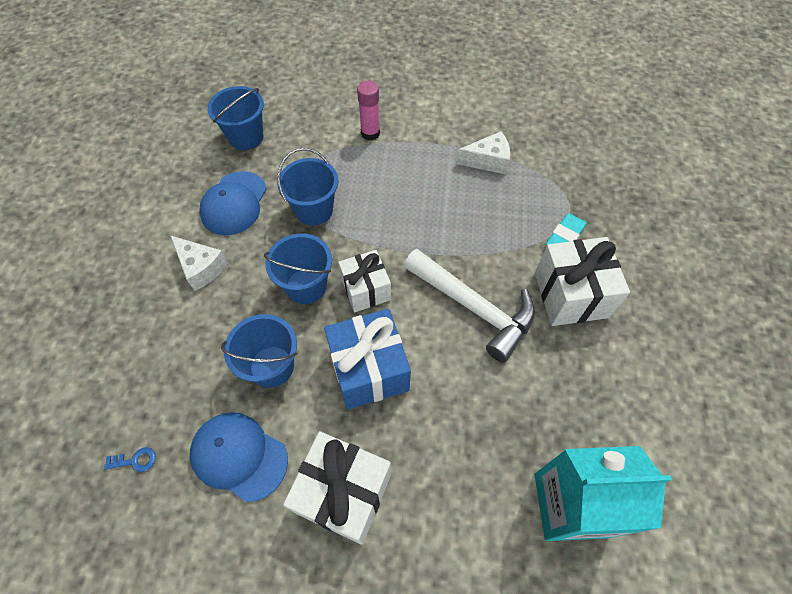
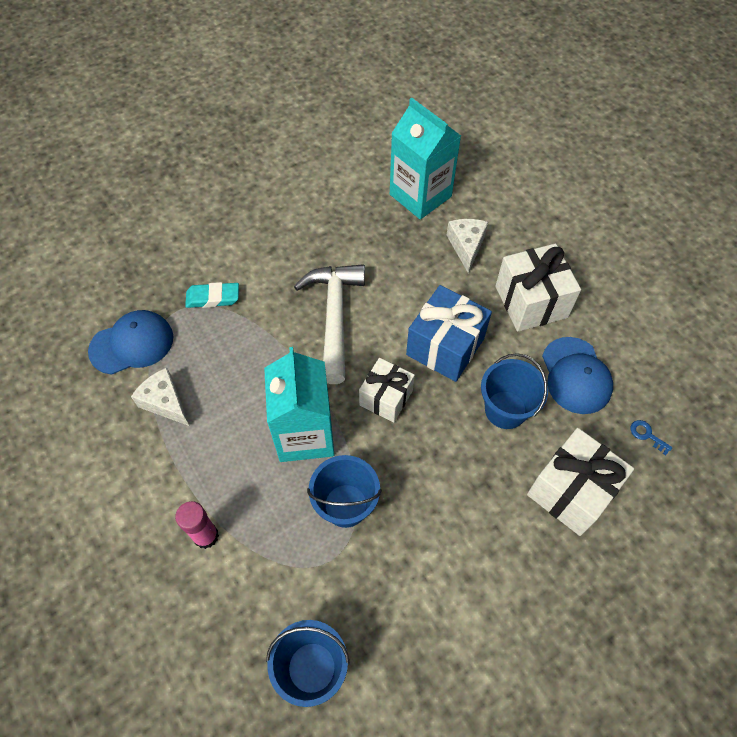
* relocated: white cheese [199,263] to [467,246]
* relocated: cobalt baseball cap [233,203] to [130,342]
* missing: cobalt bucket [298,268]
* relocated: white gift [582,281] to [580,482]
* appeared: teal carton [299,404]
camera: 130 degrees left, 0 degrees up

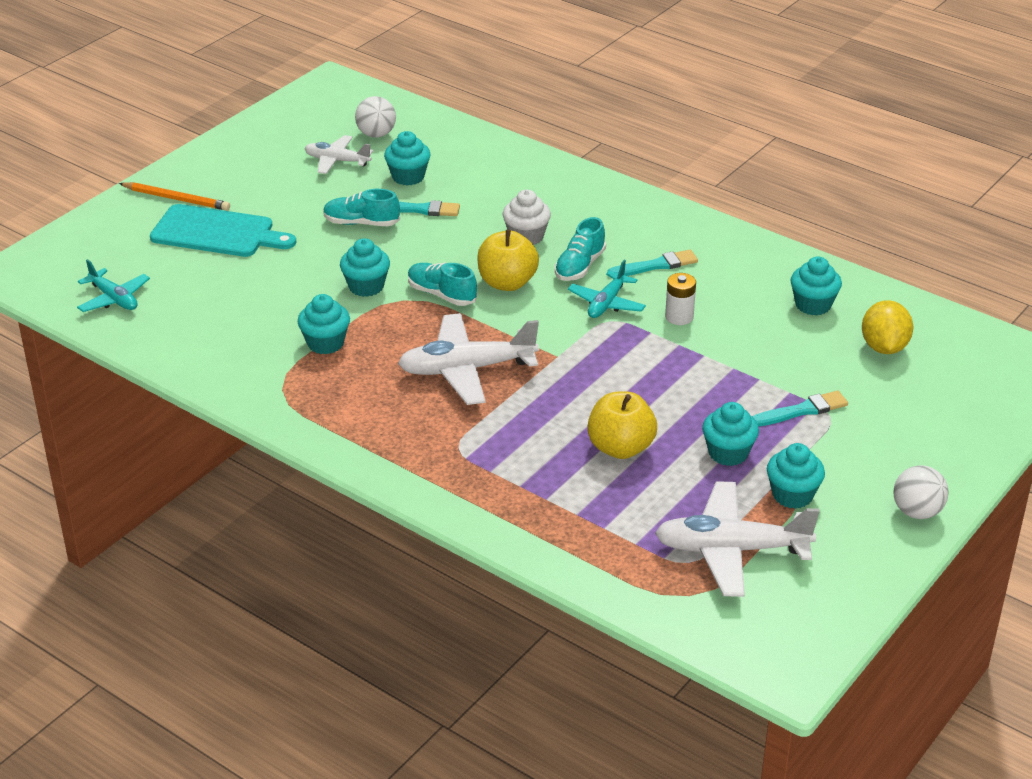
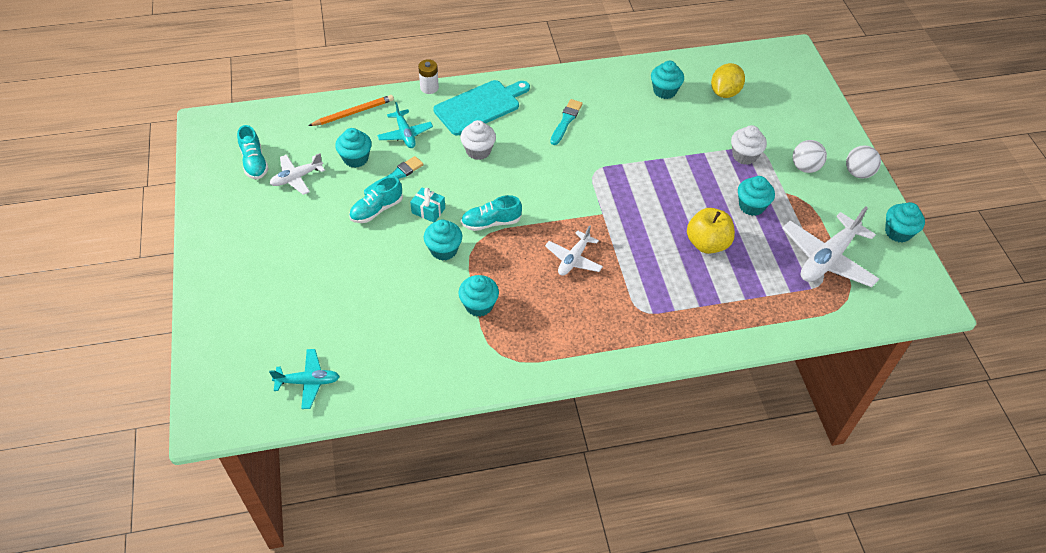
* relocated: orange-coloured pencil [174,196] to [351,110]
* relocated: teal cutting board [223,230] to [481,107]
* relocated: white play ball [375,117] to [810,156]
* size: white aeroplane [468,359] = [574,250] x0.59
* missing: bright yellow apple fruit [508,260]
* relocated: teal sneaker [580,249] to [253,152]
* relocated: teal aeroplane [607,289] to [405,125]
* relocated: white battery [680,299] to [428,76]
* exchanged: teal paint brush [800,408] to white cupcake [749,145]
* relocated: teal cupcake [796,476] to [905,222]
* spun: bright yellow lemon [887,327] = [728,80] 75 degrees clockwise
* appeared: teal gift [427,205]
camera: 50 degrees left, 15 degrees up

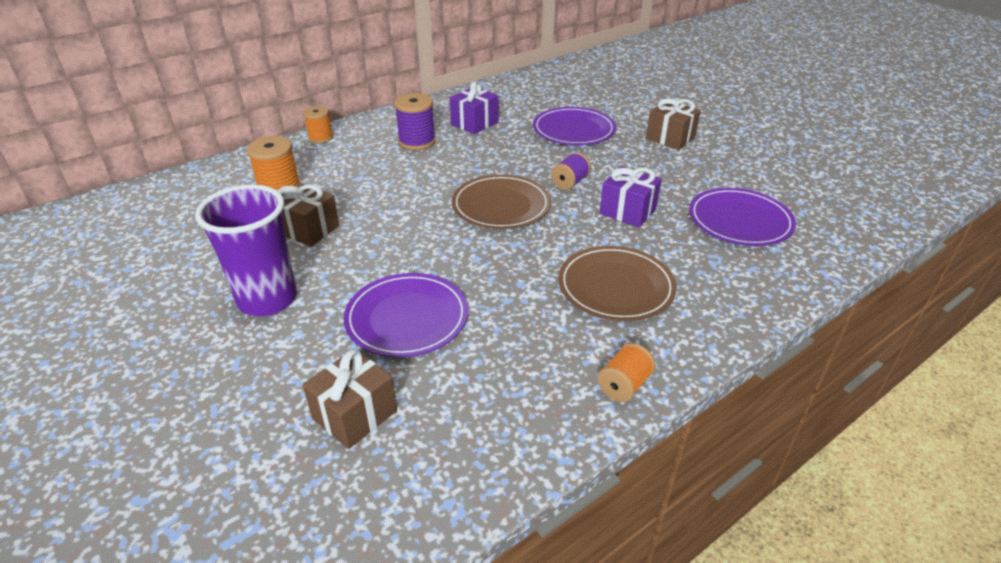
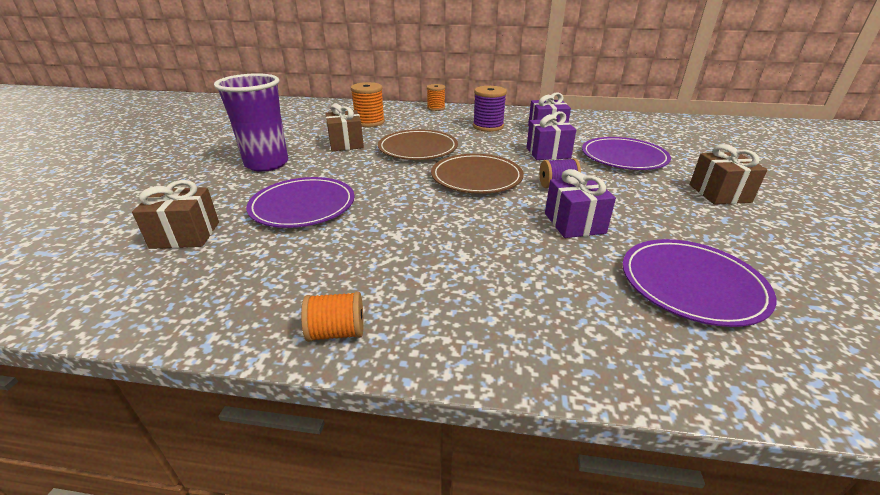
* relocated: dark brown dinner plate [617,283] to [418,145]
* appeared: royal purple gift [551,135]
camera: 45 degrees right, 5 degrees down

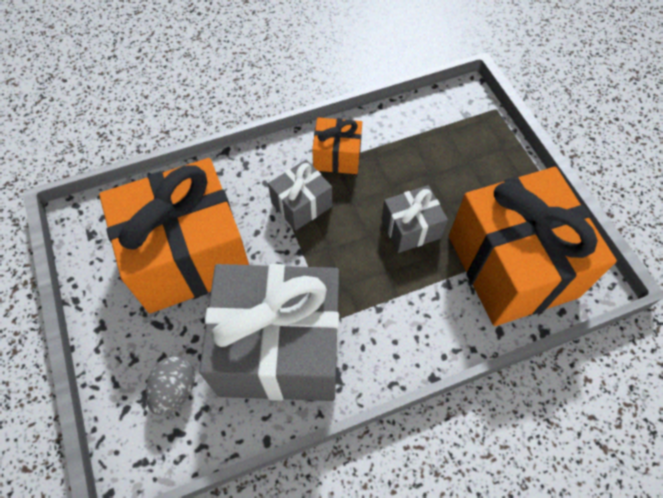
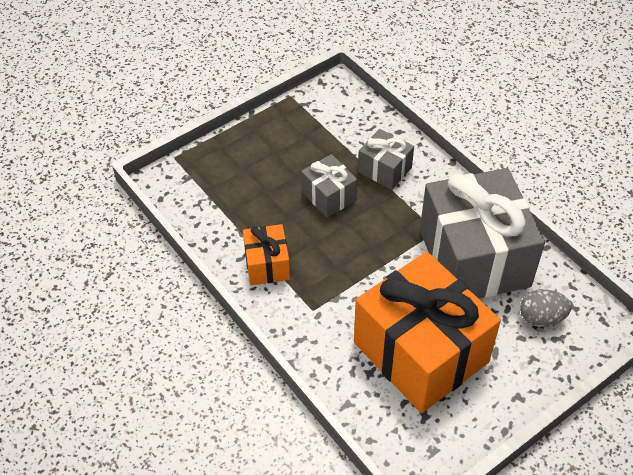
* relocated: ash-grey gift [300,195] to [386,159]
* missing: orange-coloured gift [533,246]
camera: 105 degrees left, 10 degrees down

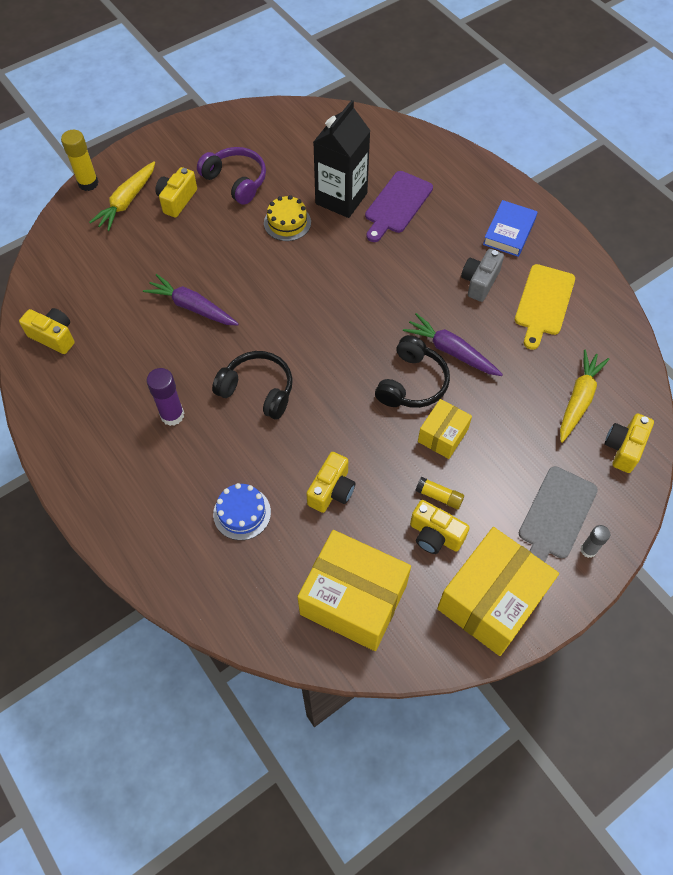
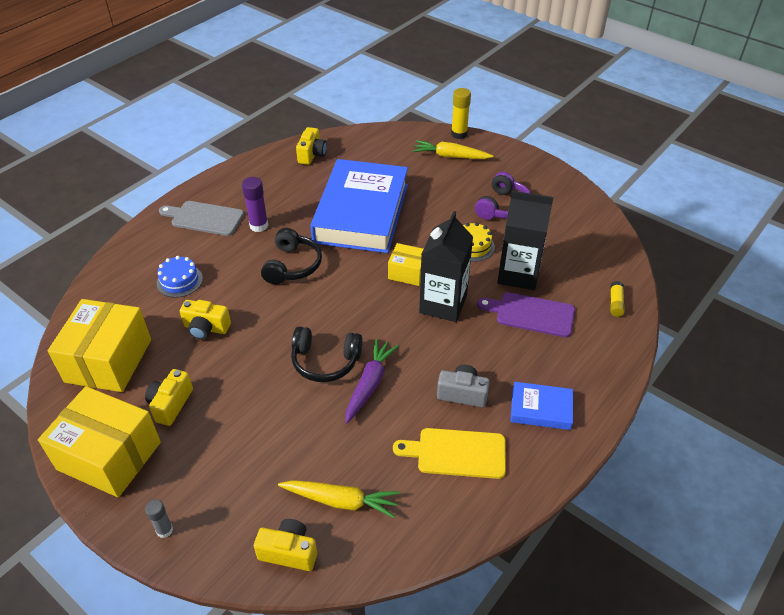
* exchanged: royal purple carrot [191,299] to cobalt hardcover [359,206]
* missing: bright yellow camera [176,192]
* relocated: bright yellow glue [439,493] to [617,299]
* relocated: bright yellow package [445,429] to [405,264]
* relocated: ash-grey cutting board [558,514] to [201,218]
* appeared: jet-black carton [446,266]
camera: 75 degrees right, 15 degrees down

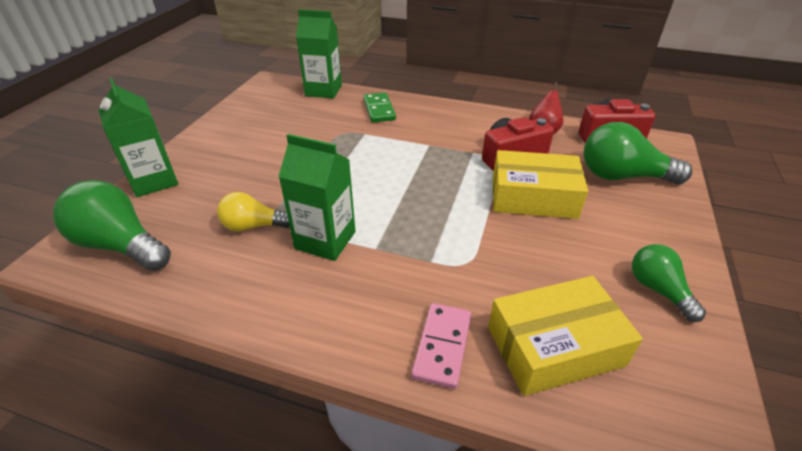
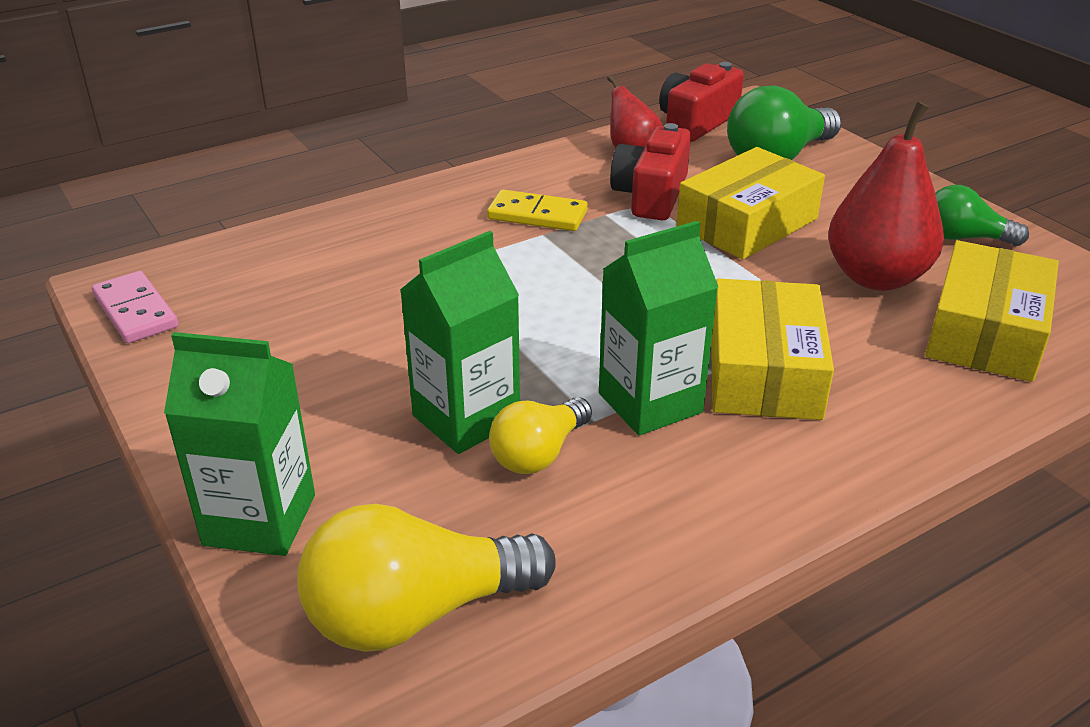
* colour: leaf-green light bulb [112,225] to bright yellow light bulb [426,578]
* relocated: leaf-green carton [319,53] to [460,342]
* missing: leaf-green domino piece [379,107]
* relocated: pink domino piece [441,346] to [135,307]
* appeared: bright yellow domino piece [537,210]
* appeared: bright yellow package [772,349]
* appeared: crimson pear [886,196]
camera: 50 degrees left, 5 degrees down

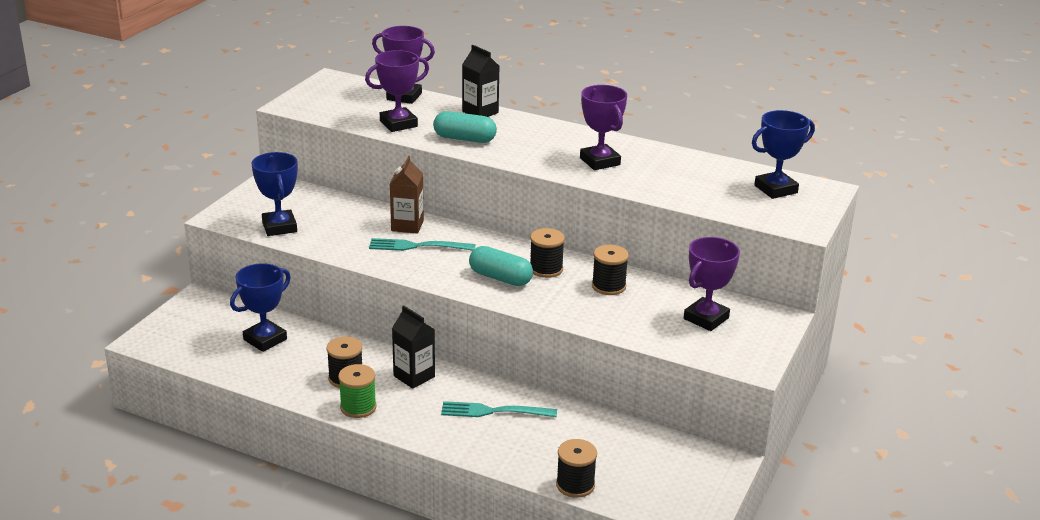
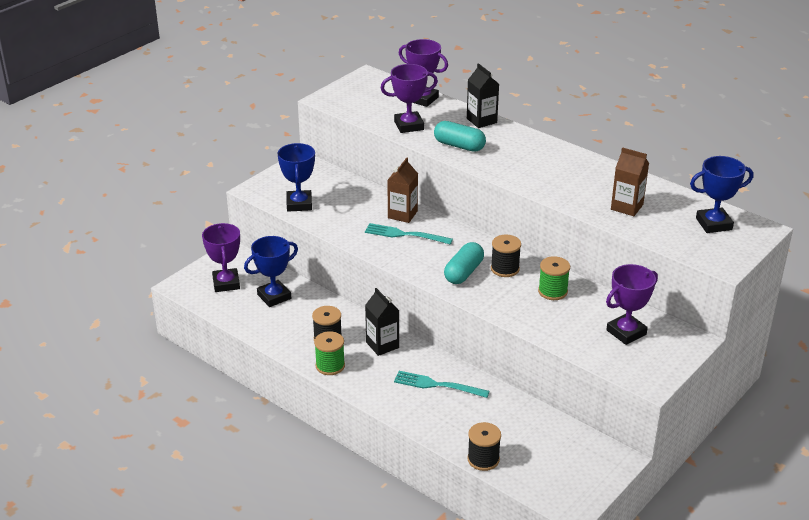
* spun: teal capsule [501,266] = [464,263] 75 degrees clockwise
* relocated: royal purple trophy [603,127] to [221,257]
* colour: jet-black reel of thread [610,270] to leaf-green reel of thread [554,278]
* appeared: dark brown carton [630,181]
camera: 15 degrees right, 5 degrees up

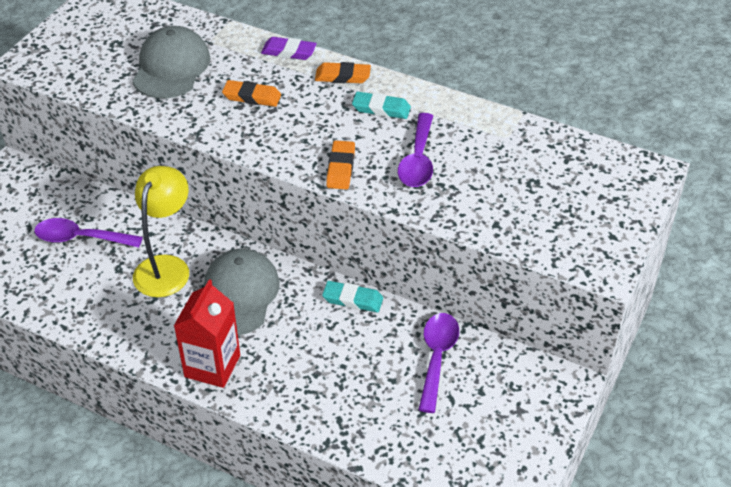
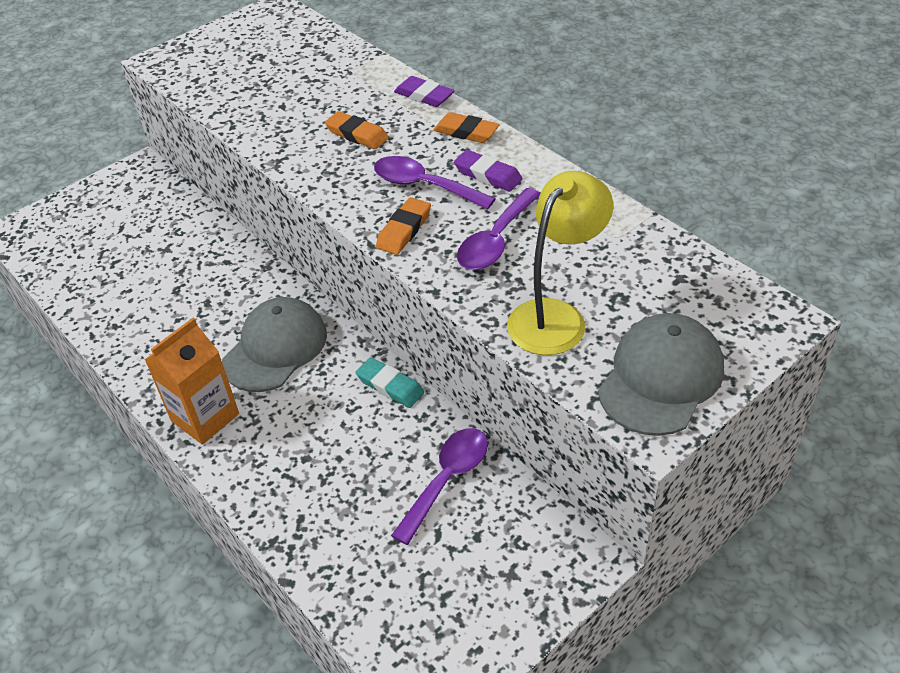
* relocated: royal purple spoon [88,233] to [435,182]
* relocated: ash-grey baseball cap [171,62] to [661,374]
* relocated: bright yellow reading lamp [161,231] to [560,263]
* colour: crimson carton [207,333] to orange-coloured carton [191,381]
* colour: teal gum eraser [381,105] to royal purple gum eraser [488,171]
camera: 25 degrees right, 0 degrees up

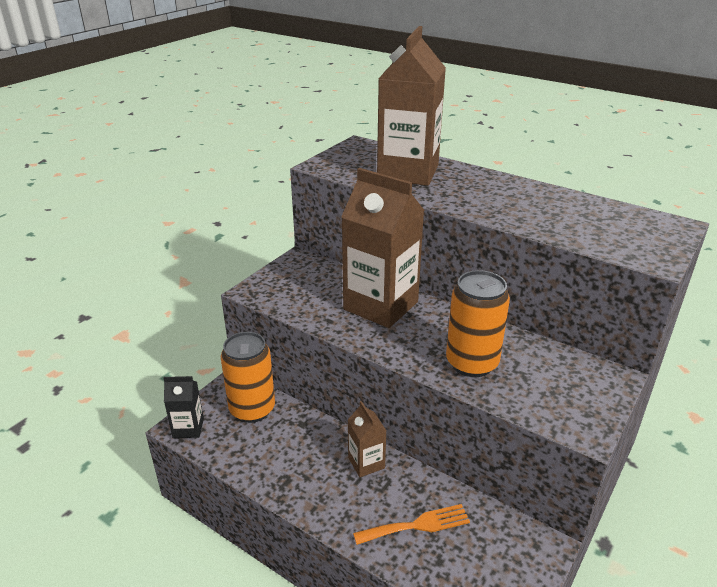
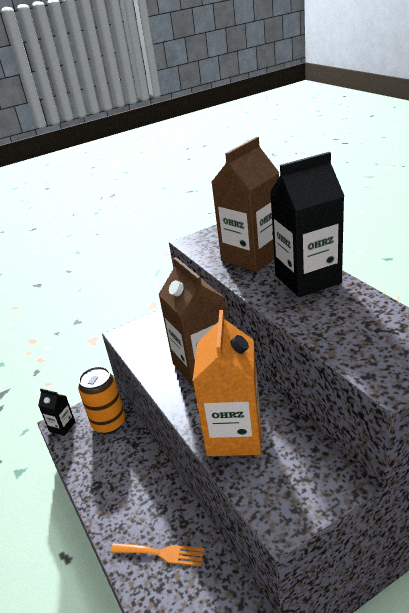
* missing: dark brown carton [367,439]
* exchanged: orange-coloured can [478,323] to orange-coloured carton [227,383]
* appeared: jet-black carton [307,224]
camera: 30 degrees right, 0 degrees up

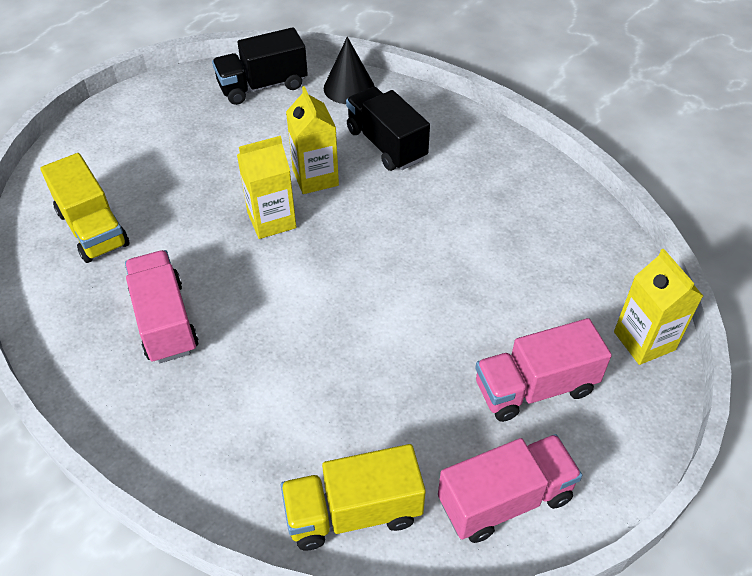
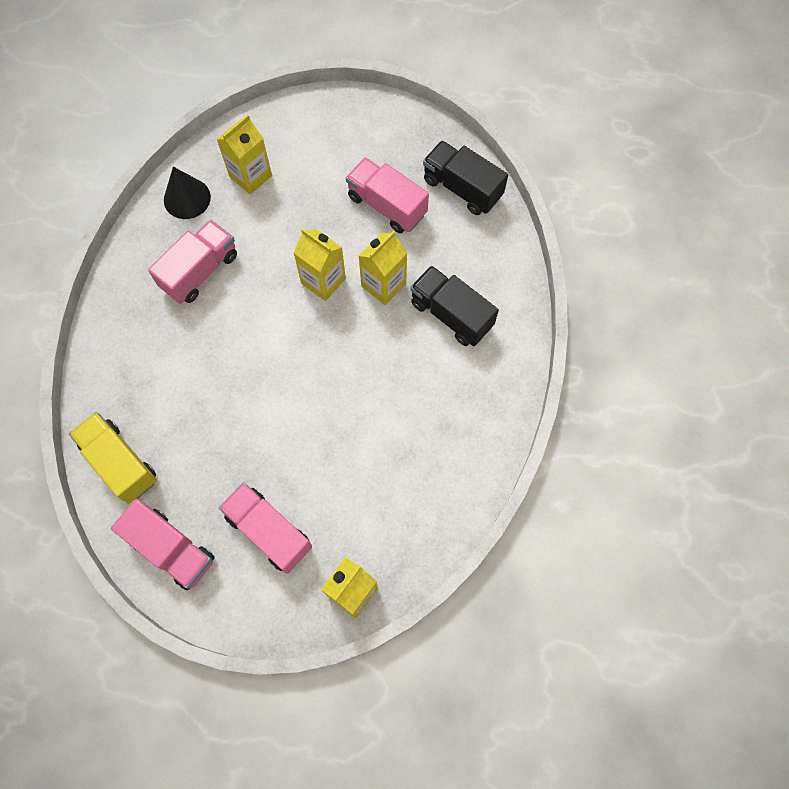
* exchanged: bright yellow truck [85,208] to bright yellow carton [244,155]
* relocated: jet-black solid cone [349,70] to [187,193]
* spun: jet-black truck [388,129] = [454,305] 75 degrees counterclockwise
* appeared: pink truck [387,195]
camera: 60 degrees right, 20 degrees up

